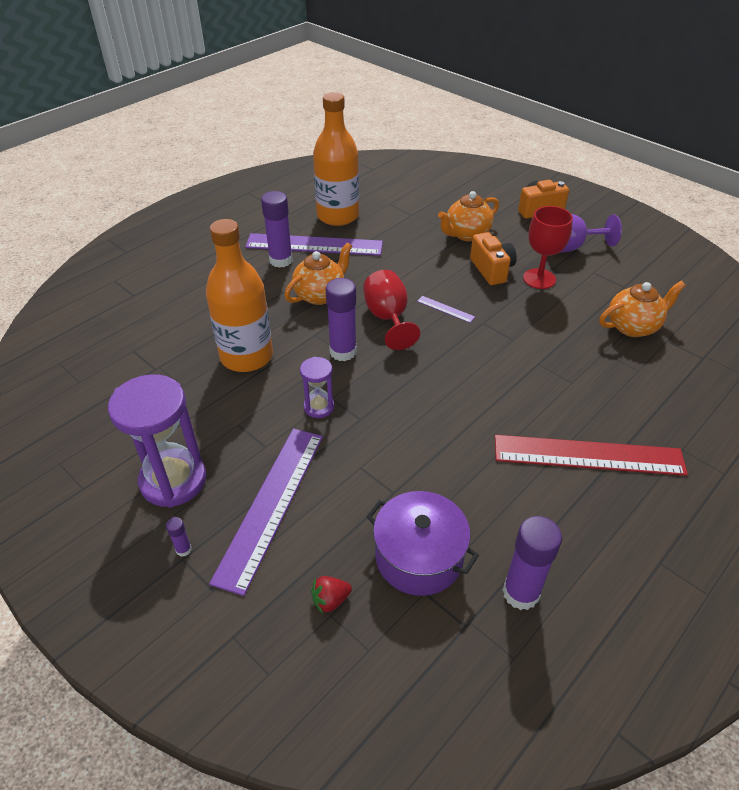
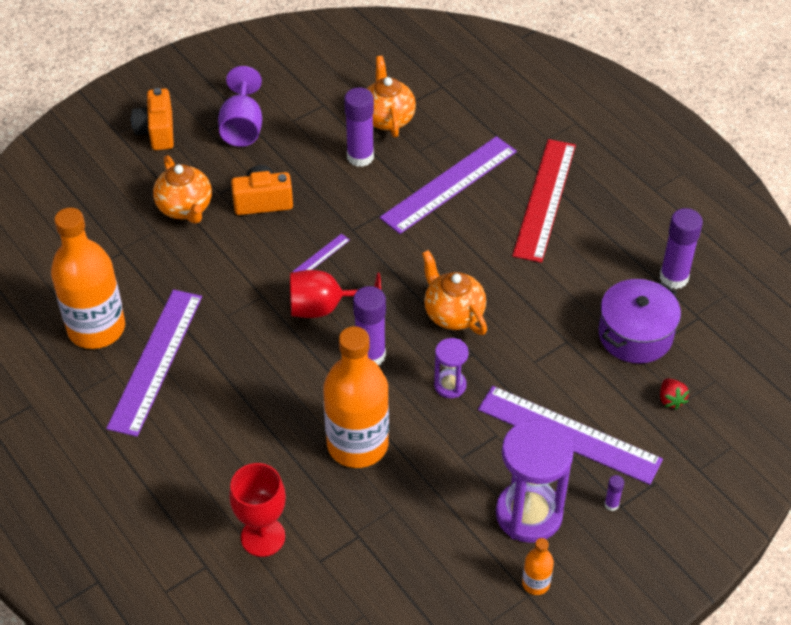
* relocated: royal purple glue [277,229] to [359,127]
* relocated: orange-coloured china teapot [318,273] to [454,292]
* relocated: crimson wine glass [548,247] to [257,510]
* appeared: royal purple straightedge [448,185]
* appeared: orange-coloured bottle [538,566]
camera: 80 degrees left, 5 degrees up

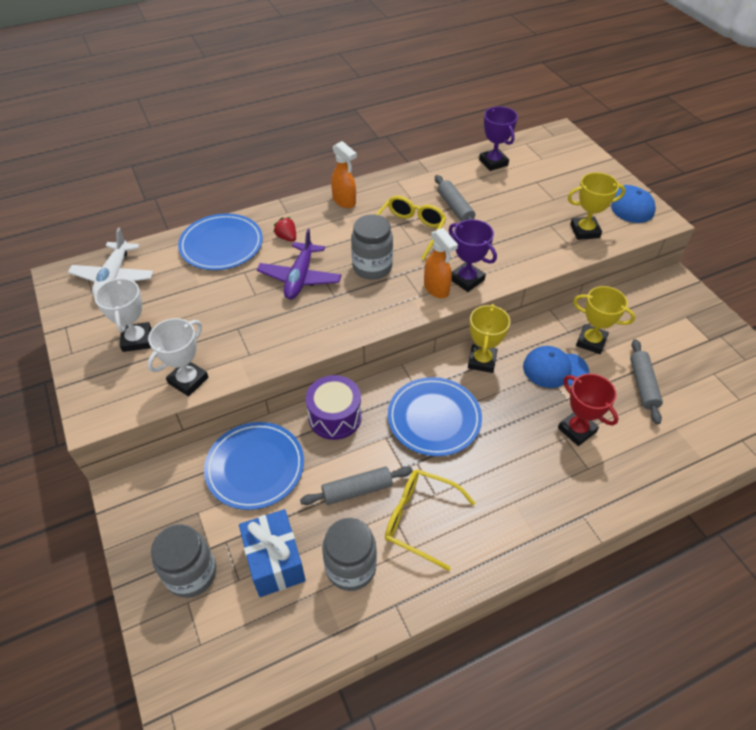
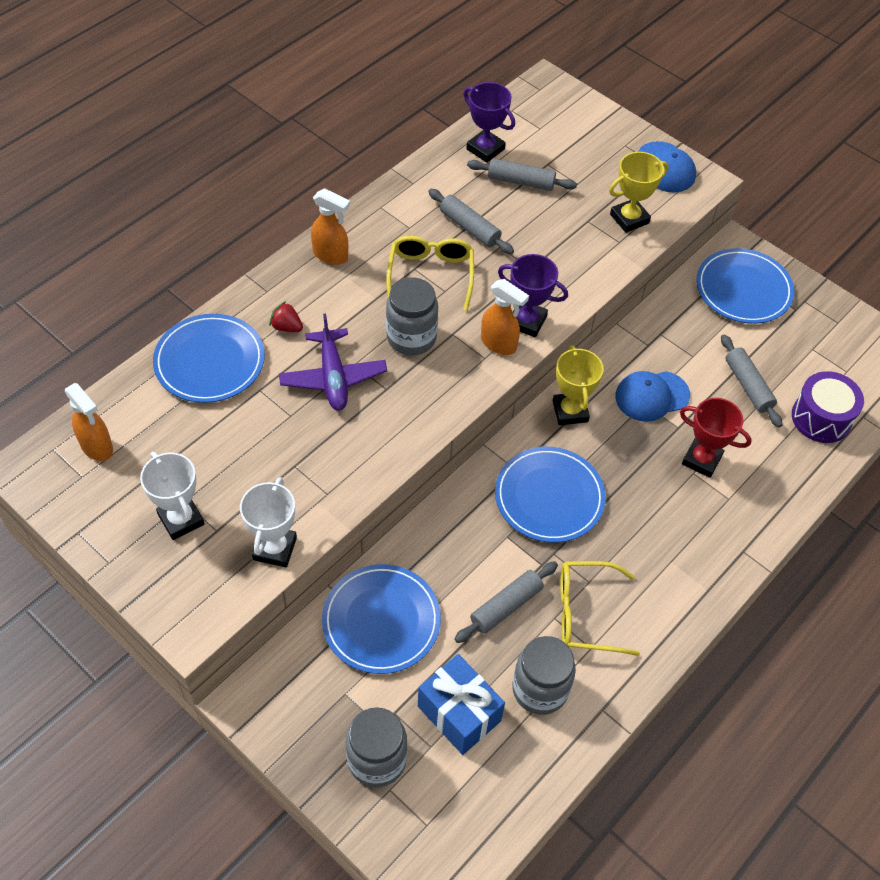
* exchanged: white aeroplane [111,262] to orange-coloured spray bottle [89,422]
* relocated: royal purple snare drum [334,407] to [828,407]
* missing: bright yellow trophy [604,320]
* appeared: ash-grey rolling pin [522,174]
* appeared: cobalt dinner plate [745,286]
camera: 25 degrees left, 5 degrees up

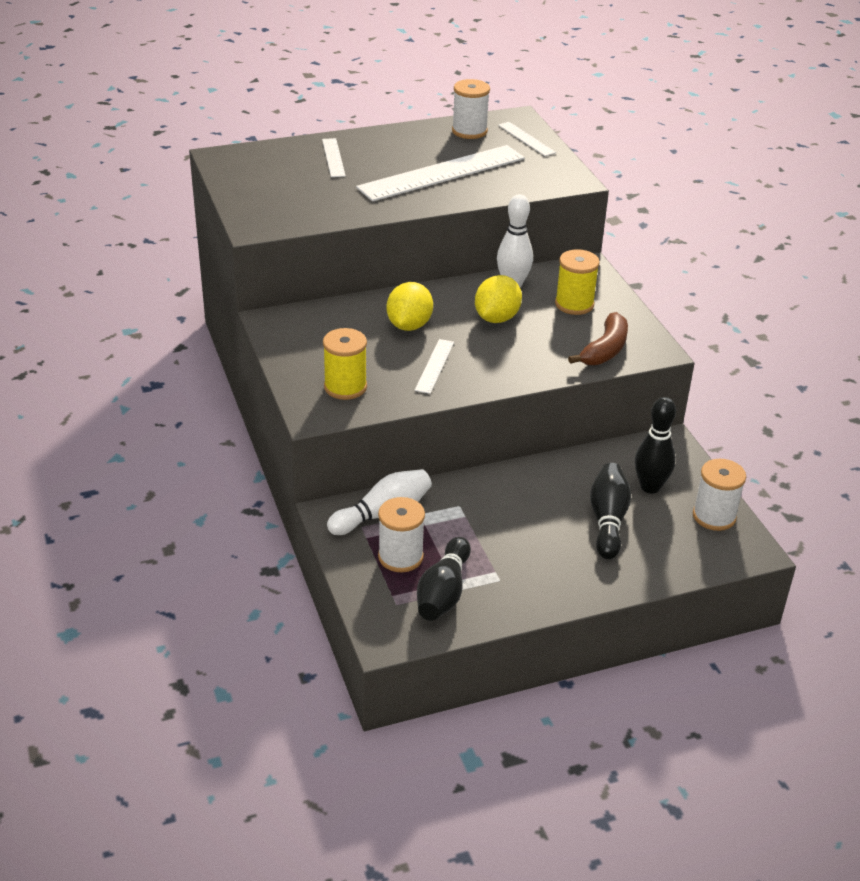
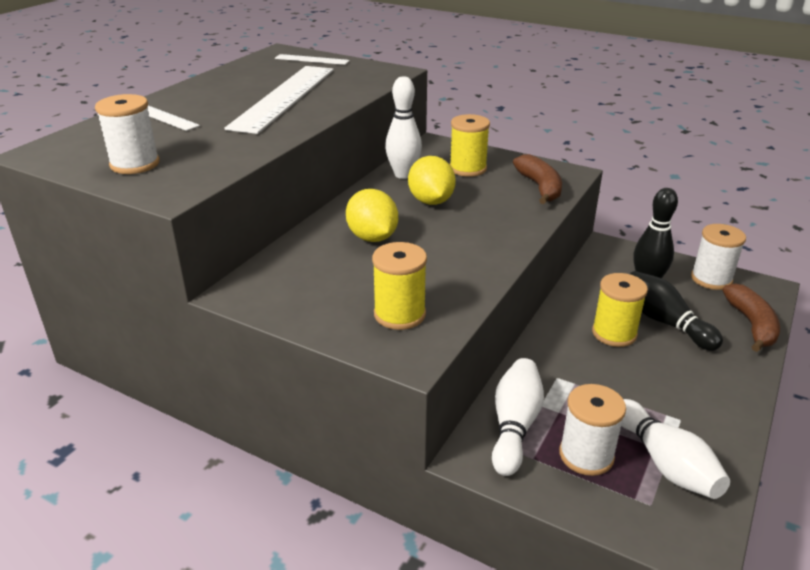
* missing: white straightedge [434,366]
* colour: jet-black bowling pin [444,579] to white bowling pin [675,449]
* relocated: white reel of thread [471,109] to [127,134]
* appeared: bright yellow reel of thread [620,310]
* appeared: dark brown banana [751,318]
camera: 40 degrees left, 5 degrees down

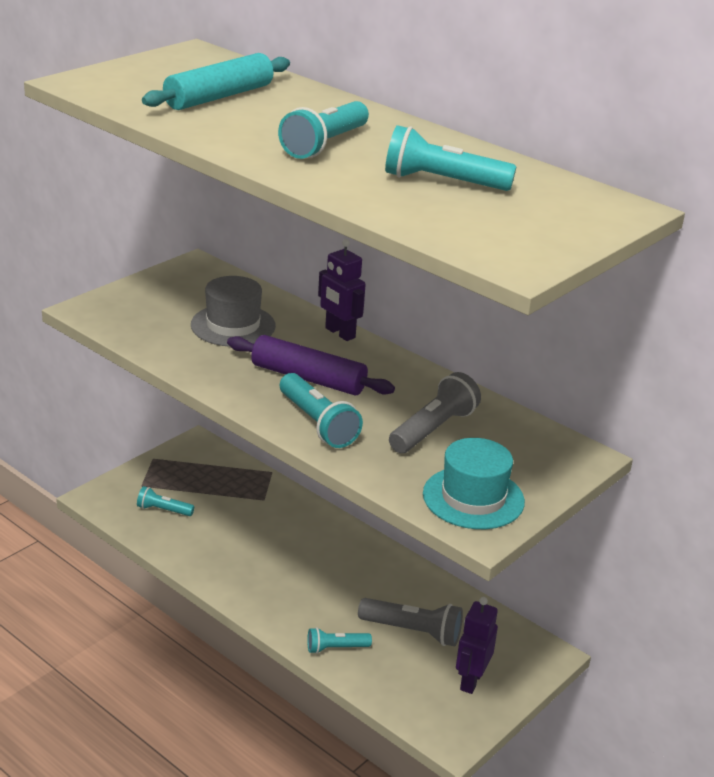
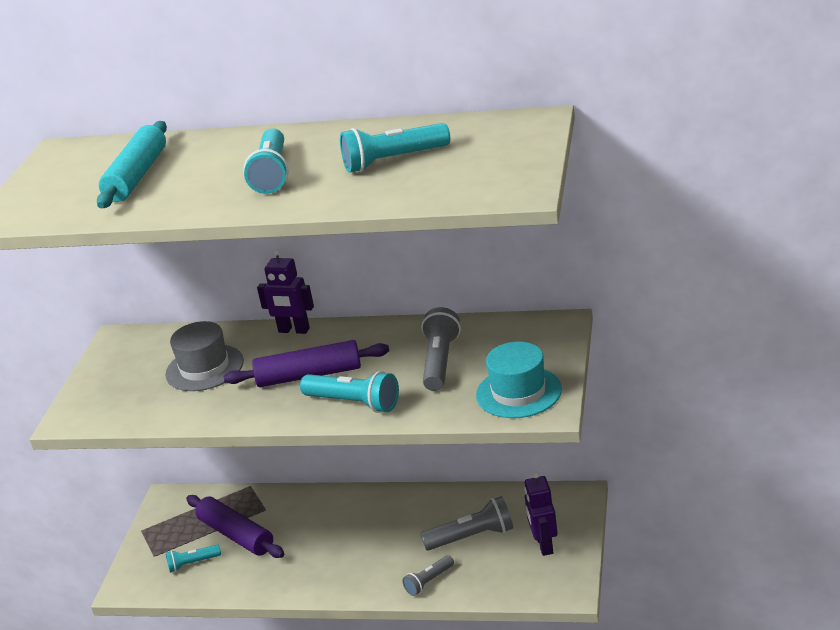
* colour: teal pocket torch [339,640] to ash-grey pocket torch [428,575]
* appeared: royal purple rolling pin [235,526]
camera: 25 degrees left, 0 degrees up

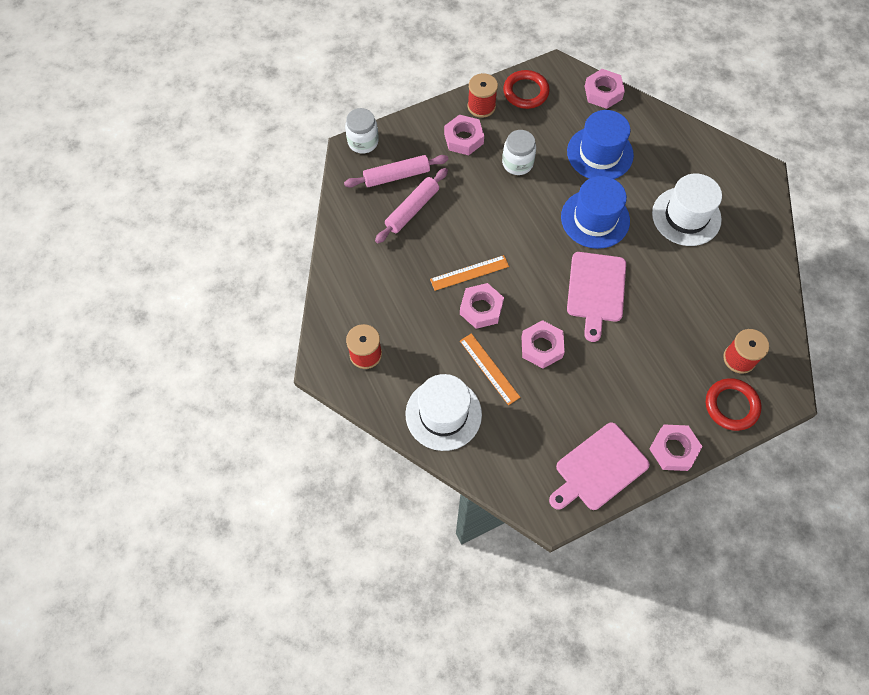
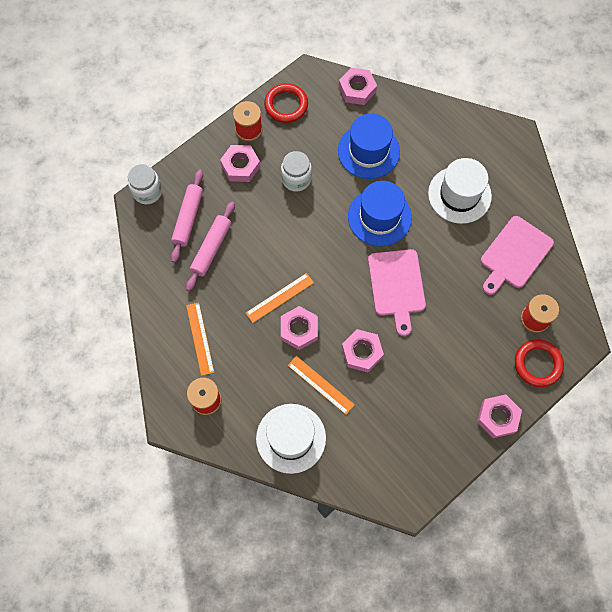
* spun: pink rolling pin [396,171] = [187,216] 45 degrees counterclockwise
* relocated: pink cutting board [599,466] to [517,255]
* appeared: orange-coloured straightedge [200,339]
camera: 15 degrees left, 5 degrees up

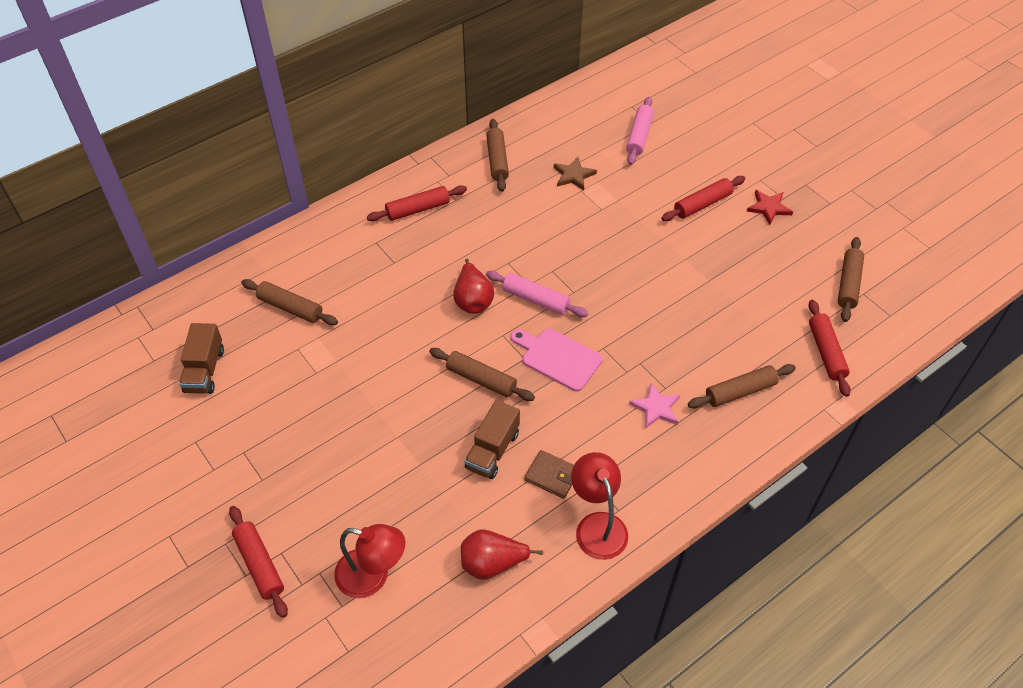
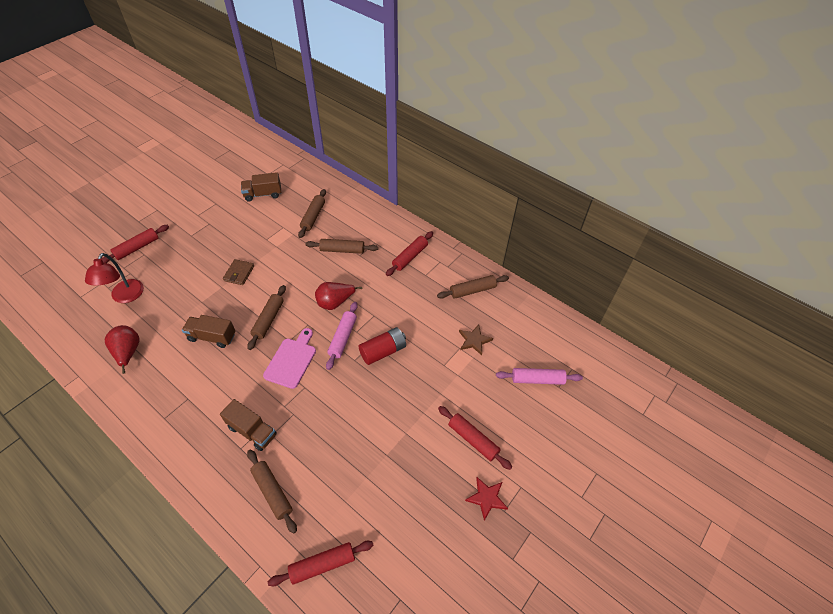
* spun: crimson rolling pin [417,203] = [409,253] 75 degrees clockwise
* relocated: dark brown billfold [549,474] to [238,272]
* missing: crimson reading lamp [599,506]
* exchanged: pink star [654,406] to dark brown truck [248,425]
* relocated: dark brown rolling pin [851,279] to [341,246]
* appeared: crimson battery [382,346]
camera: 75 degrees right, 0 degrees up

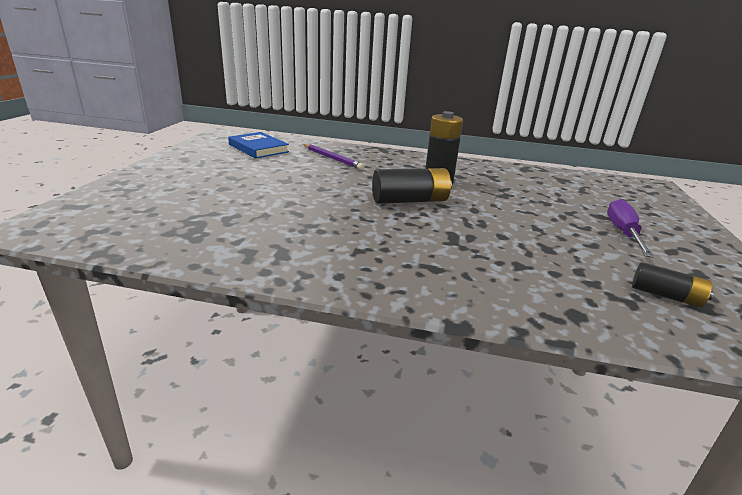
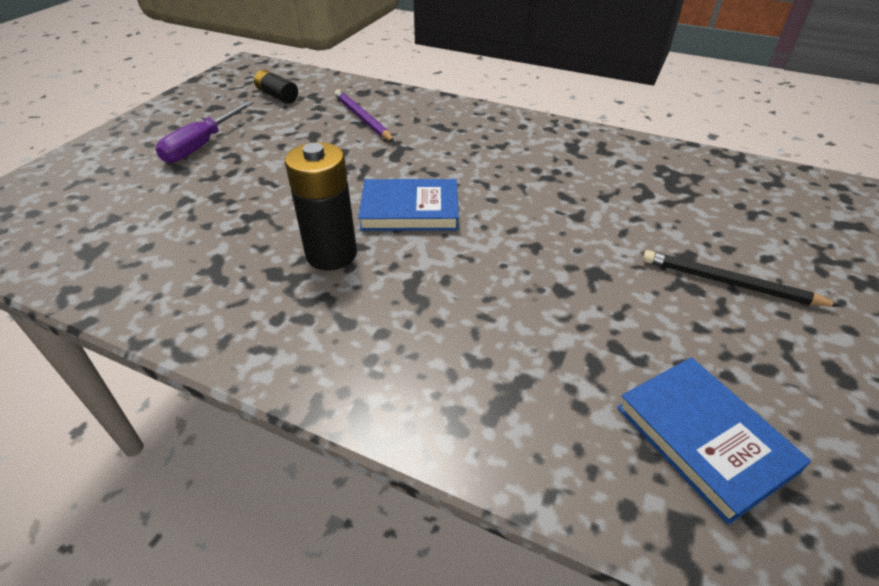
* relocated: royal purple pencil [333,157] to [364,115]
* exchanged: jet-black battery [412,186] to cobalt hardcover [408,205]
* appeared: jet-black pencil [742,278]
camera: 165 degrees left, 15 degrees up

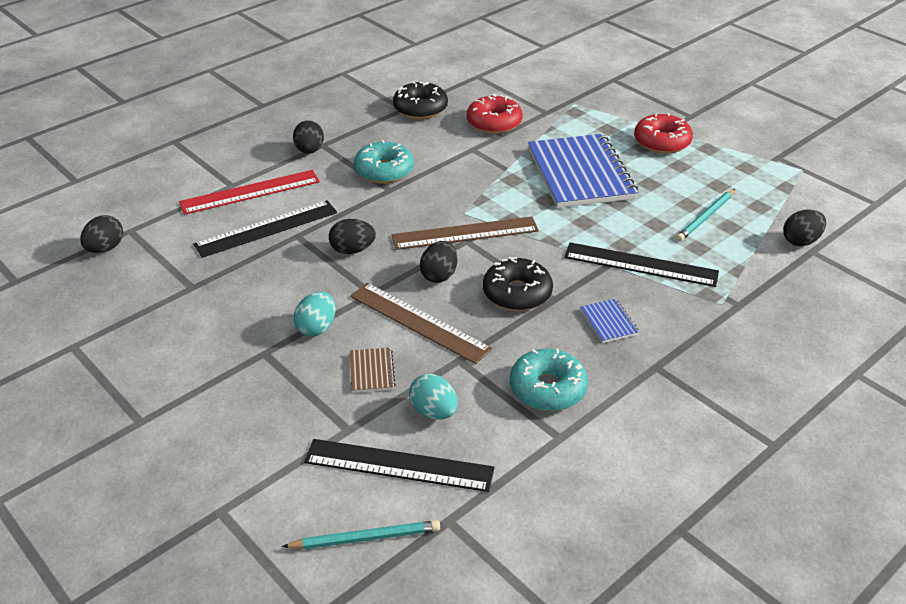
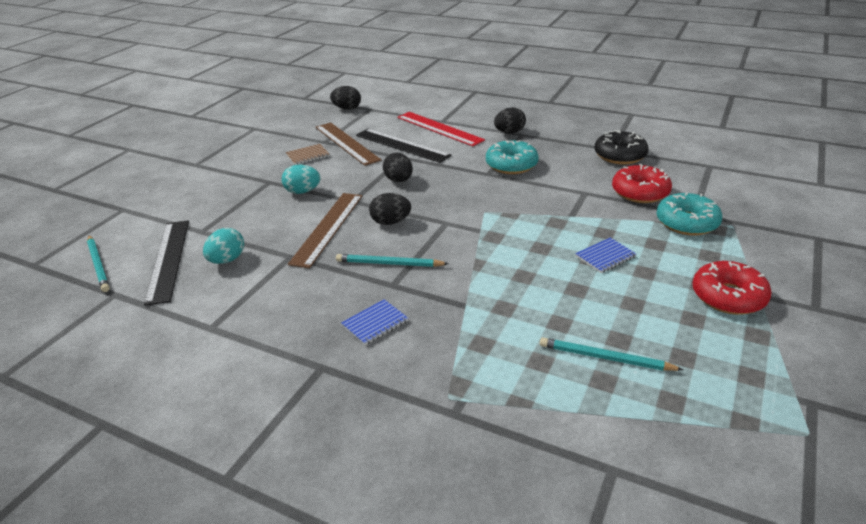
* relocated: dark brown notebook [373,370] to [307,154]
* relocated: dark brown straightedge [465,233] to [348,144]
* exchanged: jet-black donut [518,284] to teal pencil [392,260]
* relocated: teal donut [549,380] to [689,214]
* size: cobalt notebook [583,171] = [605,255] x0.41
* missing: jet-black straightedge [641,264]
* missing: jet-black toy egg [804,227]
camera: 70 degrees right, 5 degrees down

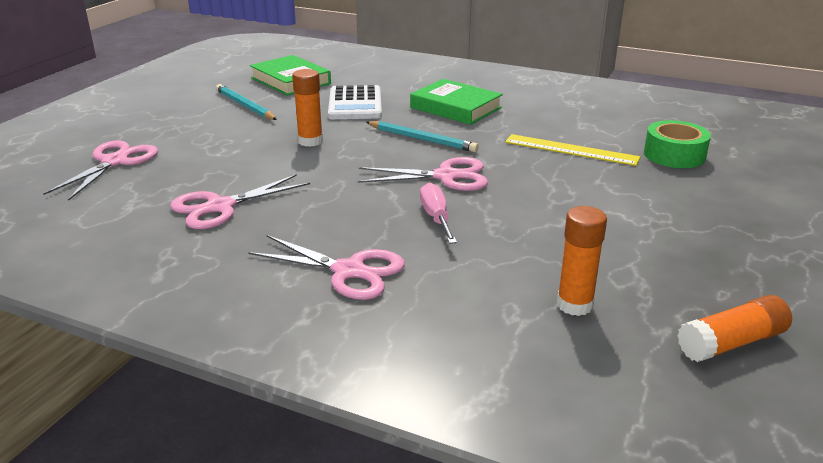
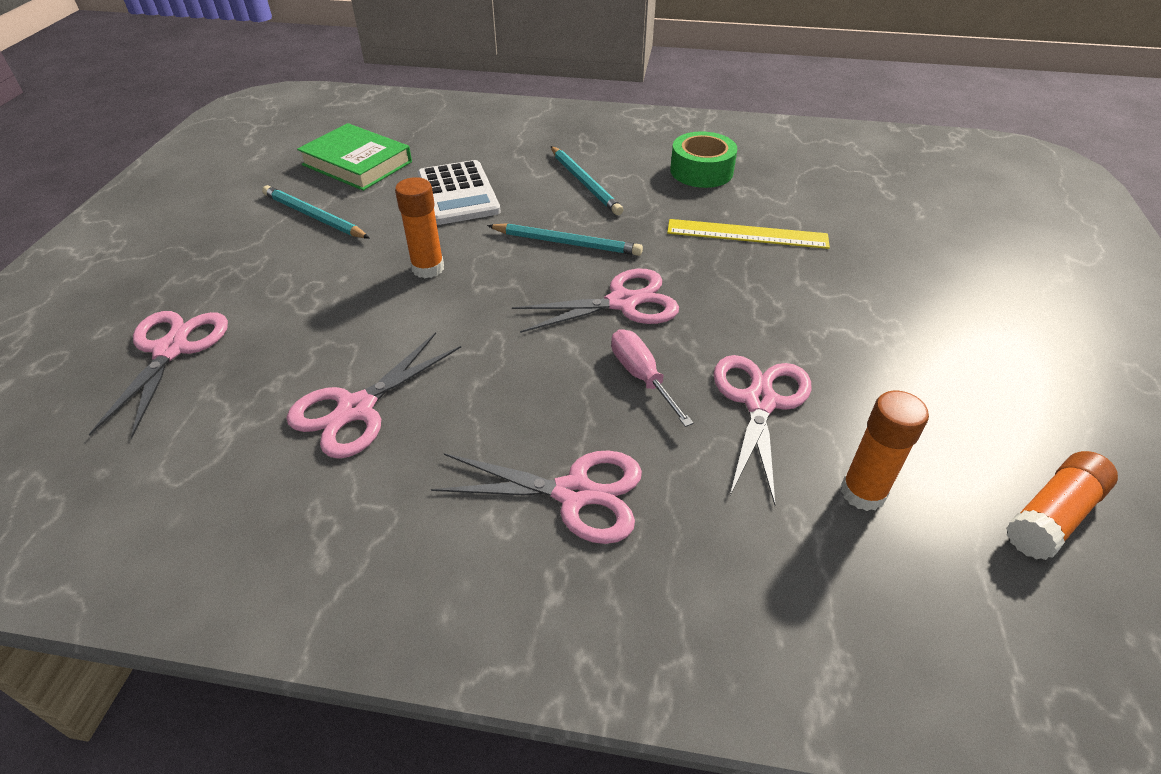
* exchanged: leaf-green hardcover [456,102] to teal pencil [587,180]
* relocated: leaf-green sticky tape [677,144] to [703,159]
* appeared: pink shears [762,430]
camera: 15 degrees left, 15 degrees up

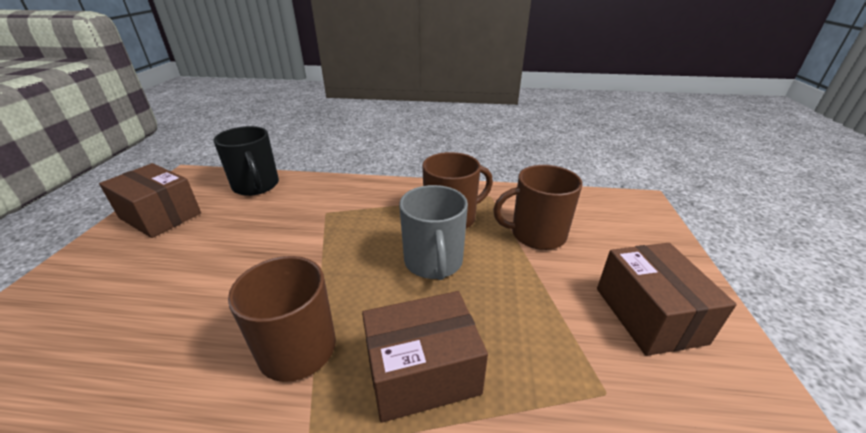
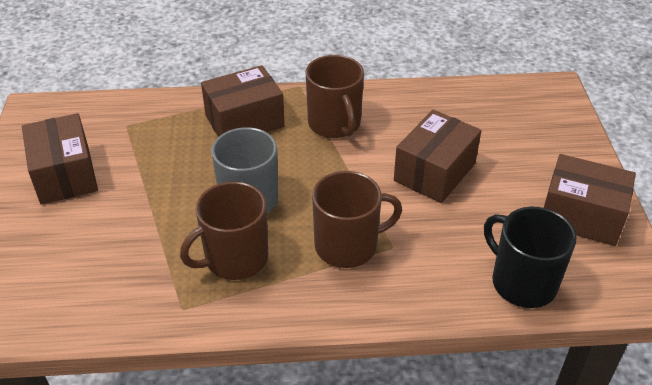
* relocated: dark brown mug [537,207] to [357,219]
* appeared: dark brown package [437,156]
camera: 170 degrees right, 10 degrees up

